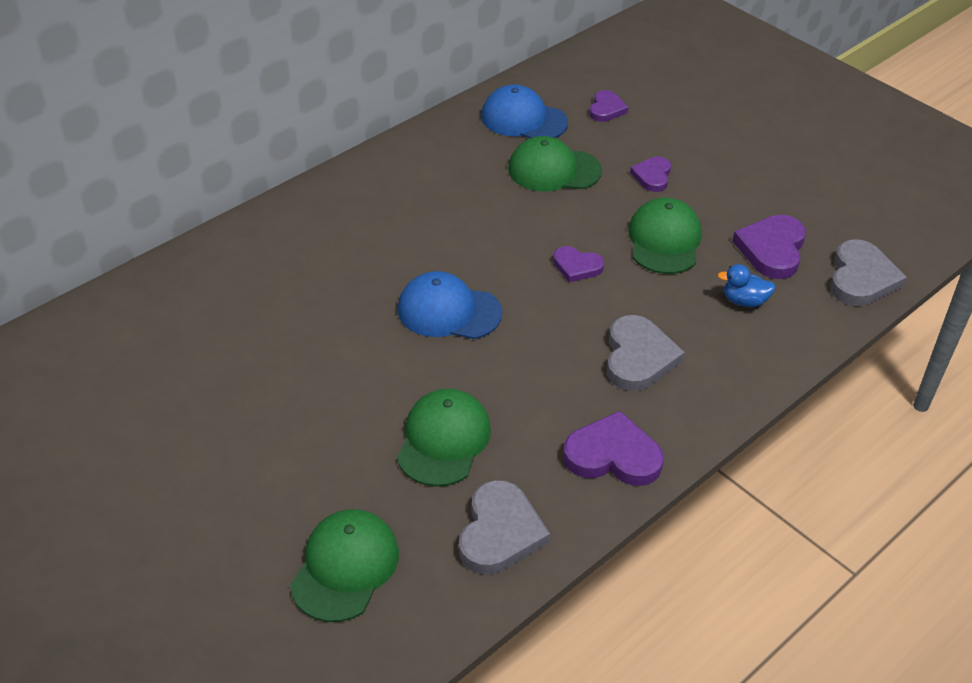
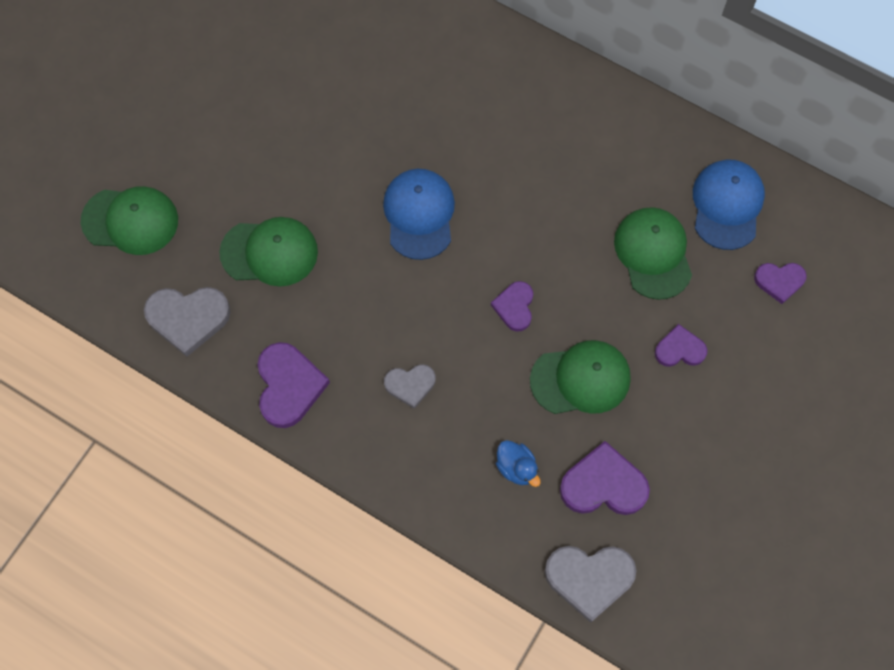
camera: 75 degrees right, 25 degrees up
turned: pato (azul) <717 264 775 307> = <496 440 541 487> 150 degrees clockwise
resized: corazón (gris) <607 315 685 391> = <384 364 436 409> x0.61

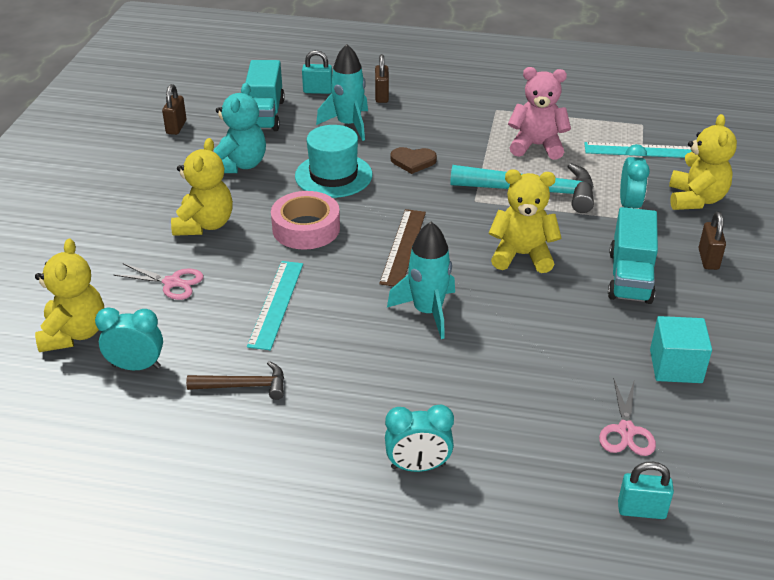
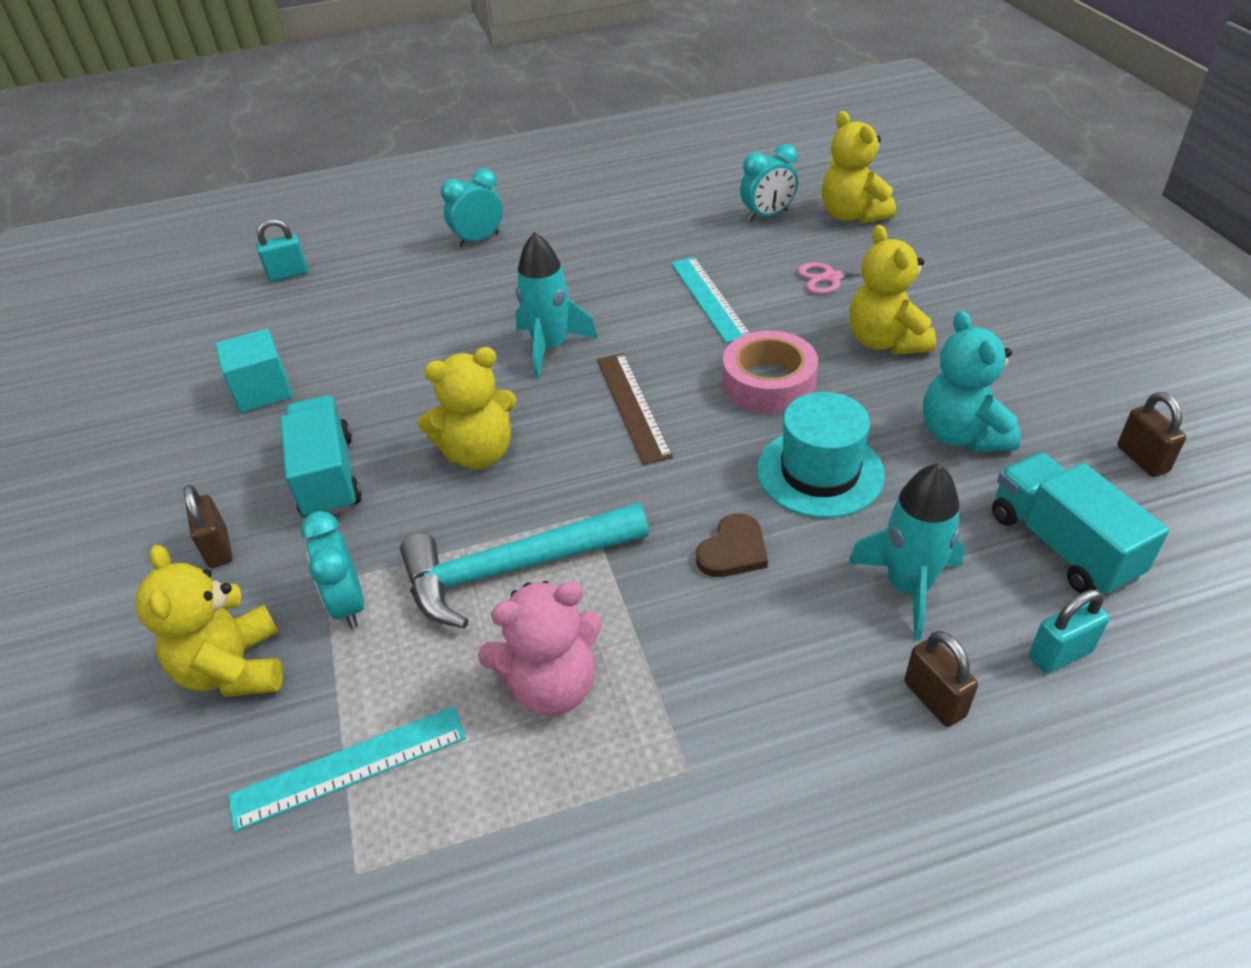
camera: 155 degrees right, 5 degrees up
removed: martillo (marrón) <186 361 284 400>; tijeras (rosa) <599 380 656 456>
turned: corazón (marrón) <390 147 437 174> = <696 513 768 577> 150 degrees clockwise

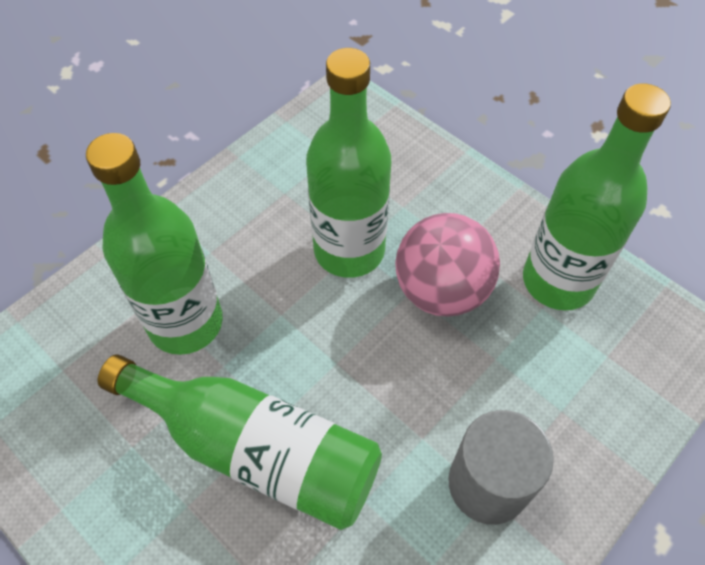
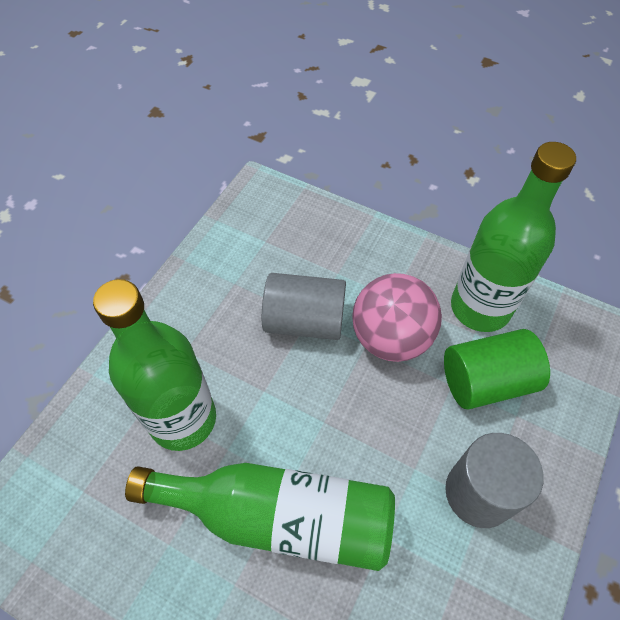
camera: 15 degrees left, 0 degrees up
added: cilindro (verde) <444 329 550 410>
replaced: botella (verde) <306 48 391 278> to cilindro (gris) <262 273 346 340>

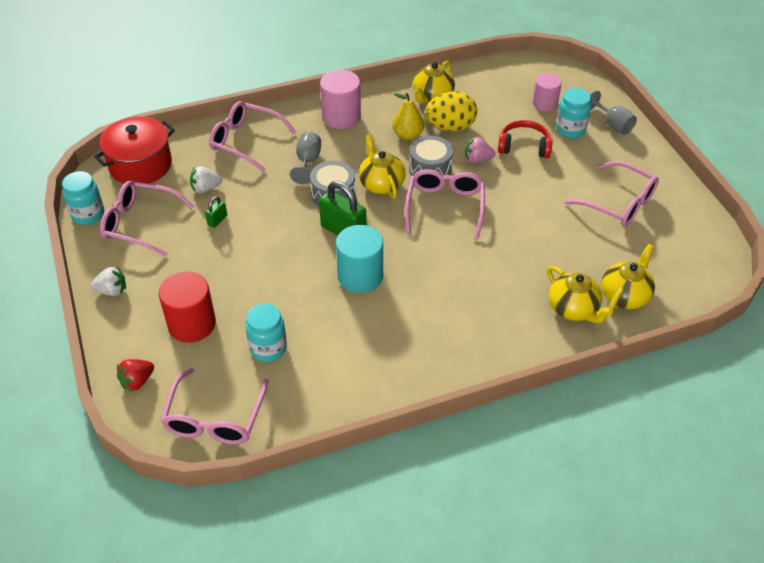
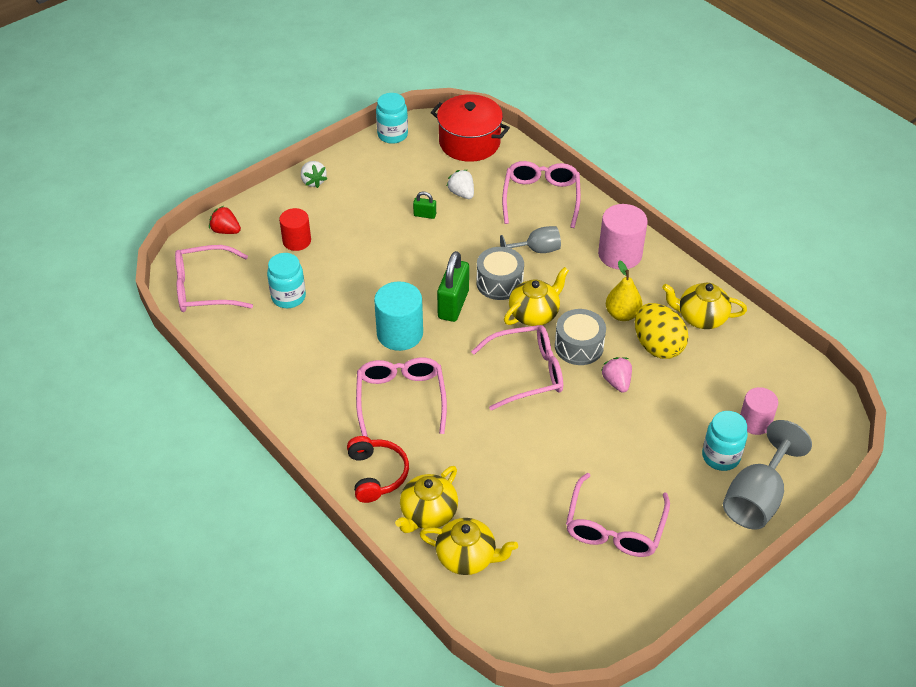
camera: 70 degrees right, 0 degrees up
moved: auriculares (rojo) <498 120 553 158> to <347 436 409 503>; gafas (rosa) <100 181 195 256> to <356 357 447 437>
resized: copa (gris) <590 91 637 135> = <723 420 812 530> x1.64; cilindro (rojo) <159 272 216 343> = <279 208 311 251> x0.66

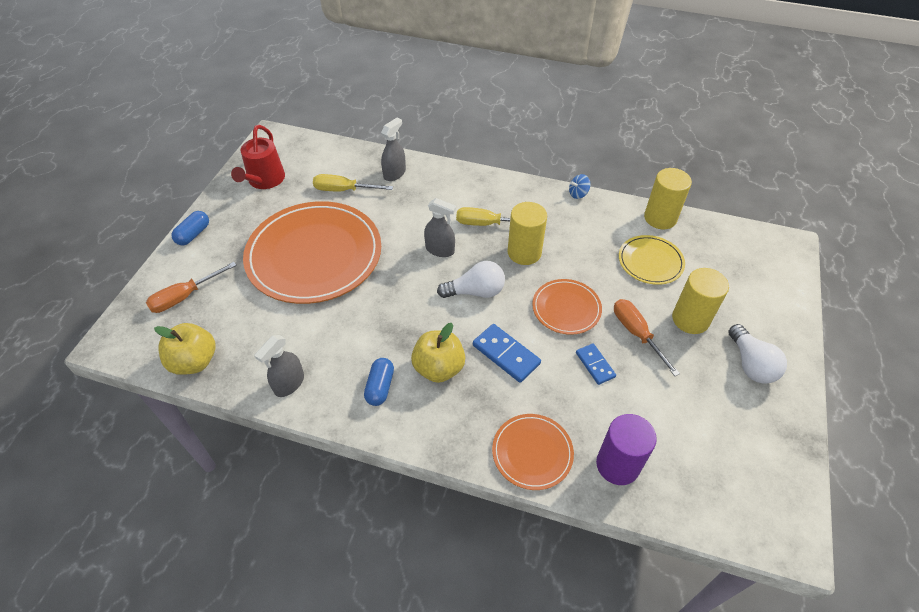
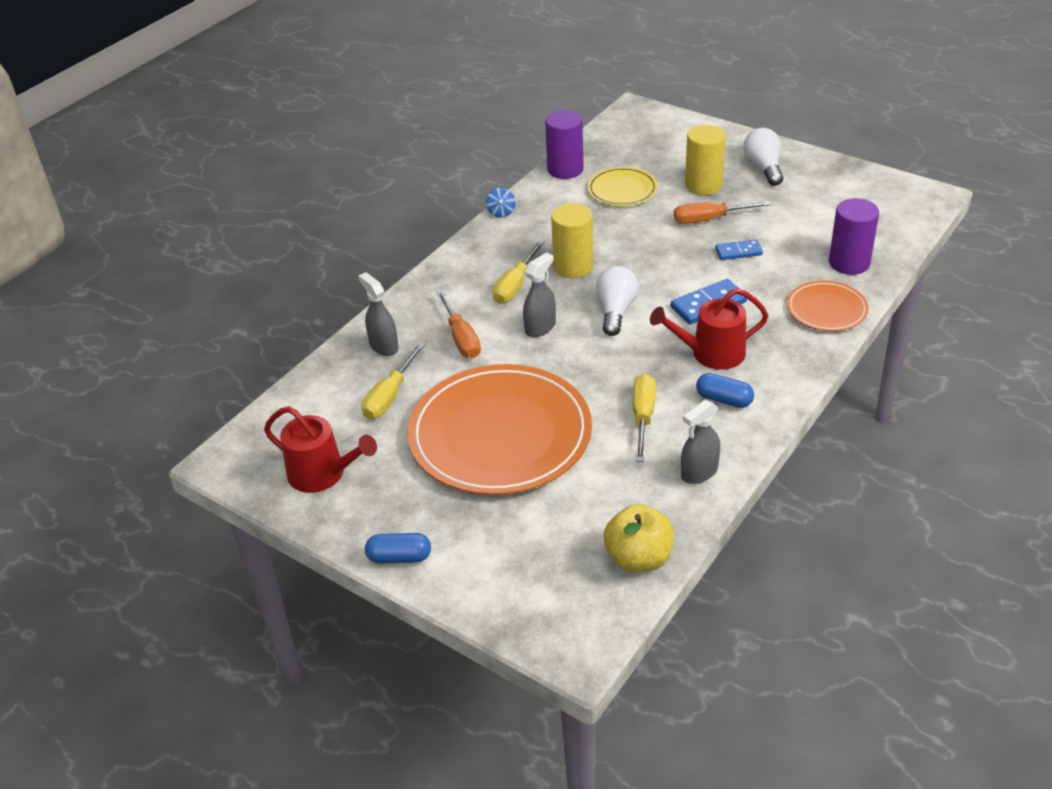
camera: 70 degrees left, 10 degrees down
removed: plato (naranja) <532 279 602 335>
added: destornillador (amarillo) <633 374 656 462>
moved: destornillador (naranja) <146 262 237 313> to <436 290 481 358>
replaced: manzana (amarillo) <411 323 466 383> to regadera (rojo) <650 288 769 370>
recoloured: cilindro (amarillo) <644 168 692 229> to cilindro (morado) <545 110 583 179>
turned: cápsula (azul) <172 211 209 245> = <365 533 431 564> 45 degrees counterclockwise; bombilla (blanco) <729 324 787 384> = <743 128 783 186> 105 degrees counterclockwise; pulverizador (gris) <254 335 304 397> = <681 400 720 484> 90 degrees clockwise

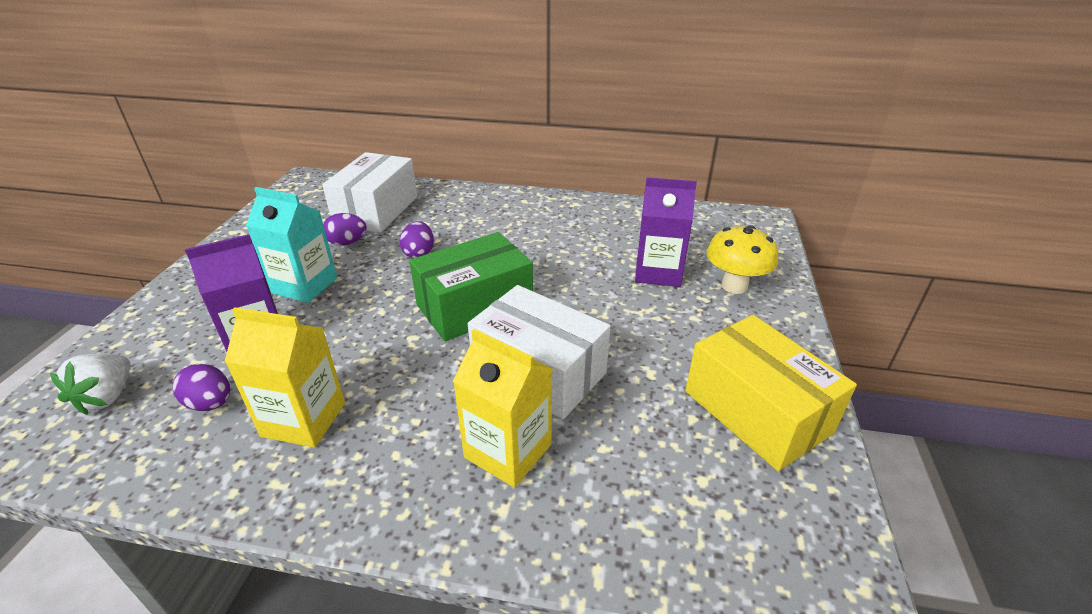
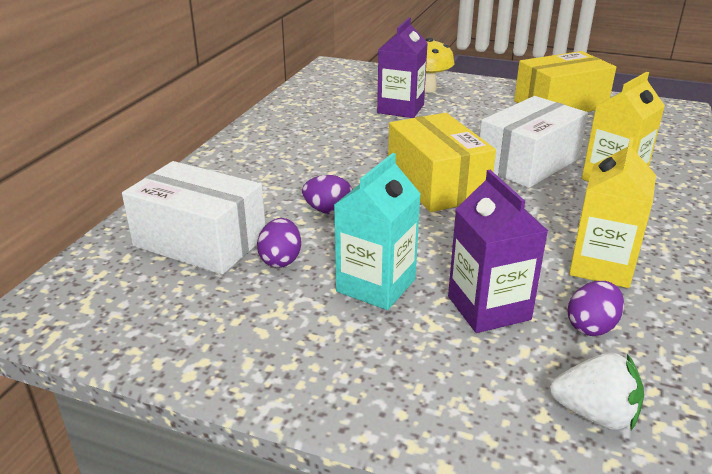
camera: 80 degrees left, 5 degrees down
recoloured: caja (verde) <409 232 533 341> to caja (amarillo) <388 113 496 212>

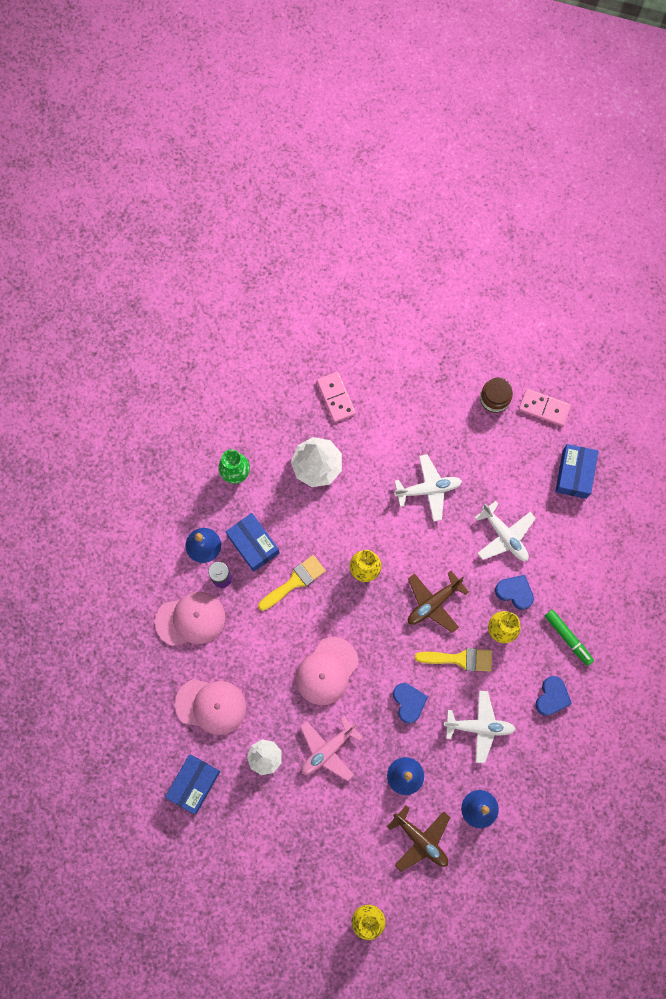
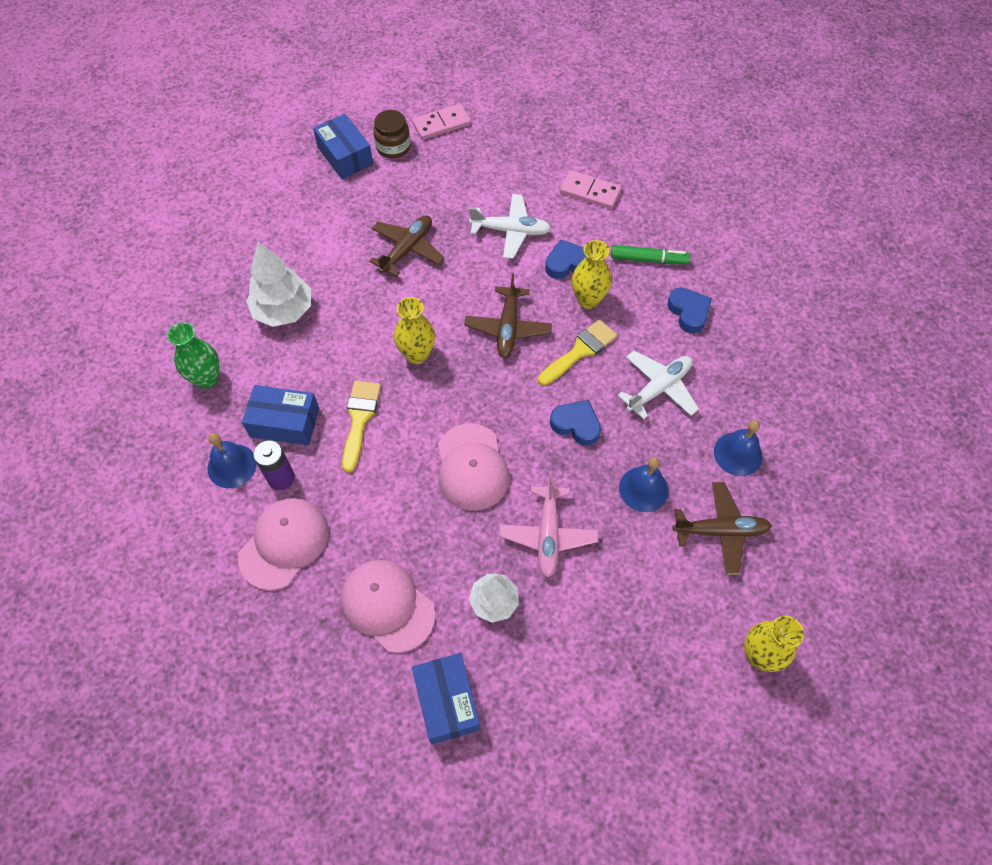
camera: 45 degrees left, 15 degrees down
moved: ficha de dominó (rosa) <317 371 356 422> to <560 170 622 209>; caja (azul) <555 444 599 499> to <313 114 373 179>
recoloured: avión (blanco) <394 454 462 522> to avión (marrón) <369 215 444 277>
turned: gorra (rosa) <175 679 246 735> = <340 560 435 653> 105 degrees counterclockwise

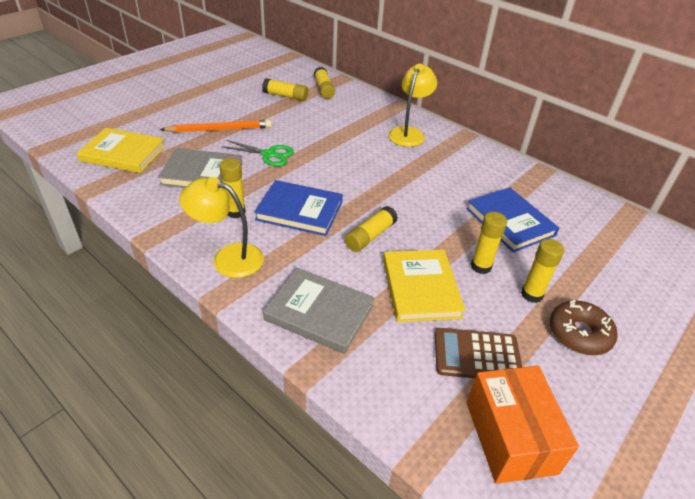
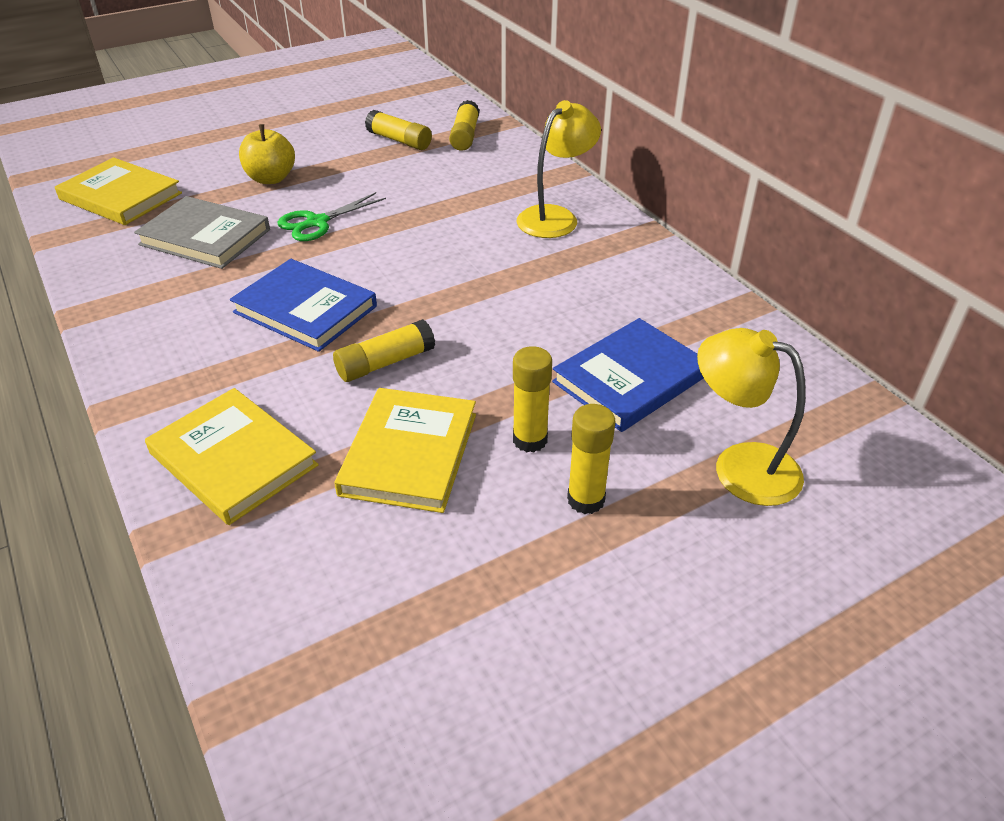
camera: 20 degrees right, 0 degrees up
removed: barra de pegamento (amarillo) <219 158 246 218>; rosquilla (marrón) <550 300 618 355>; calculadora (marrón) <435 328 522 378>; caja (naranja) <466 366 579 484>
moved: lámpara (amarillo) <179 177 264 278> to <697 328 806 506>
replaced: lápiz (naranja) <160 120 272 133> to manzana (amarillo) <239 124 295 184>
recoloured: libro (gris) <263 268 375 354> to libro (amarillo) <145 388 319 525>
turned: tijeras (verde) <221 140 294 166> = <277 192 386 241> 105 degrees clockwise; libro (azul) <466 187 559 252> = <552 318 704 432> 60 degrees clockwise

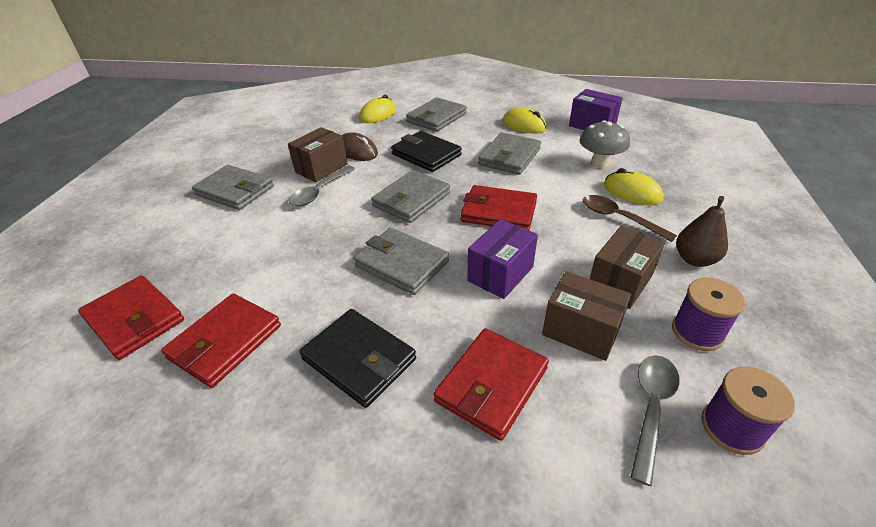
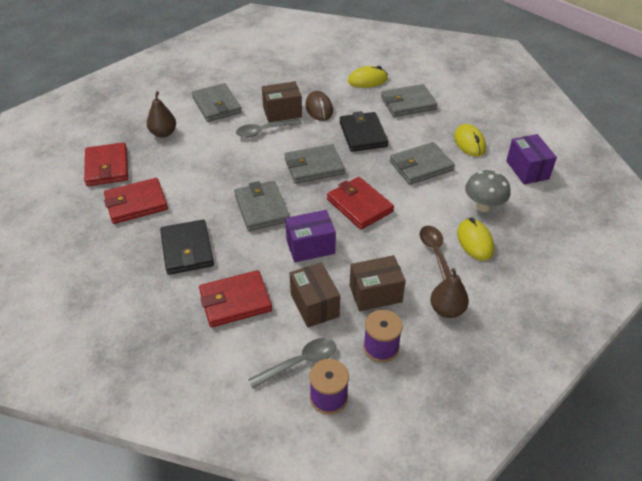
camera: 35 degrees right, 5 degrees up
added: pera (marrón) <147 91 176 138>

